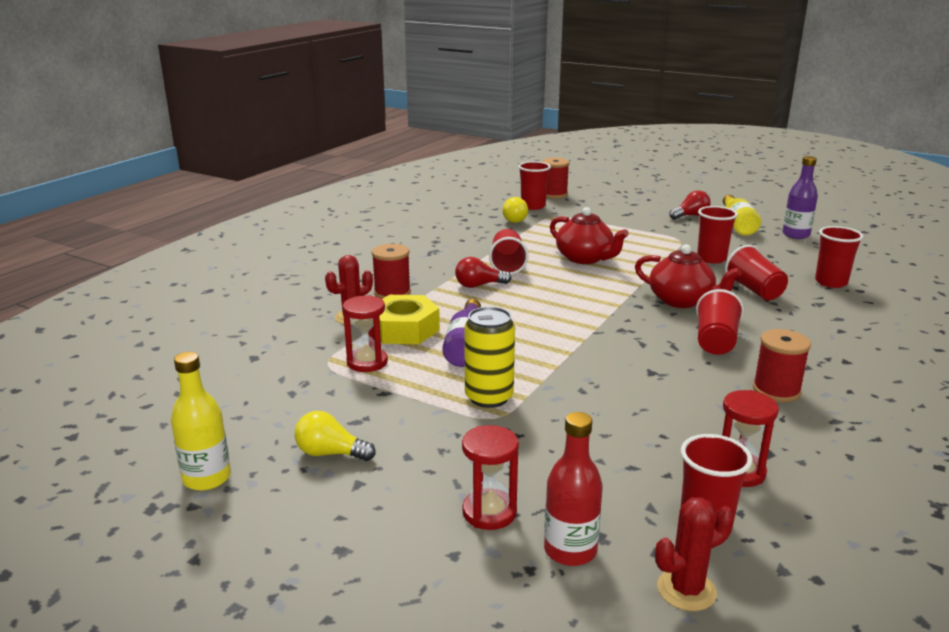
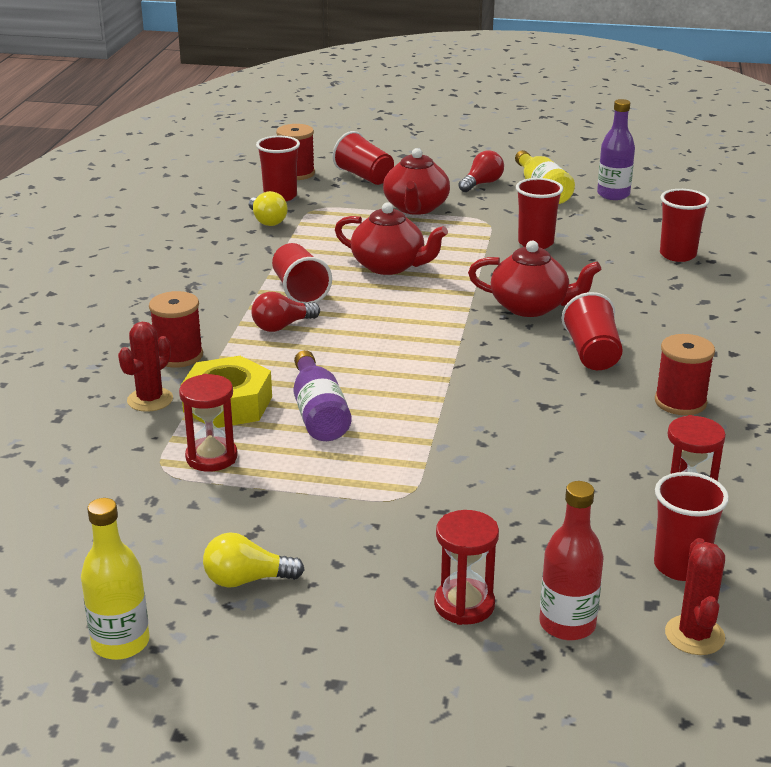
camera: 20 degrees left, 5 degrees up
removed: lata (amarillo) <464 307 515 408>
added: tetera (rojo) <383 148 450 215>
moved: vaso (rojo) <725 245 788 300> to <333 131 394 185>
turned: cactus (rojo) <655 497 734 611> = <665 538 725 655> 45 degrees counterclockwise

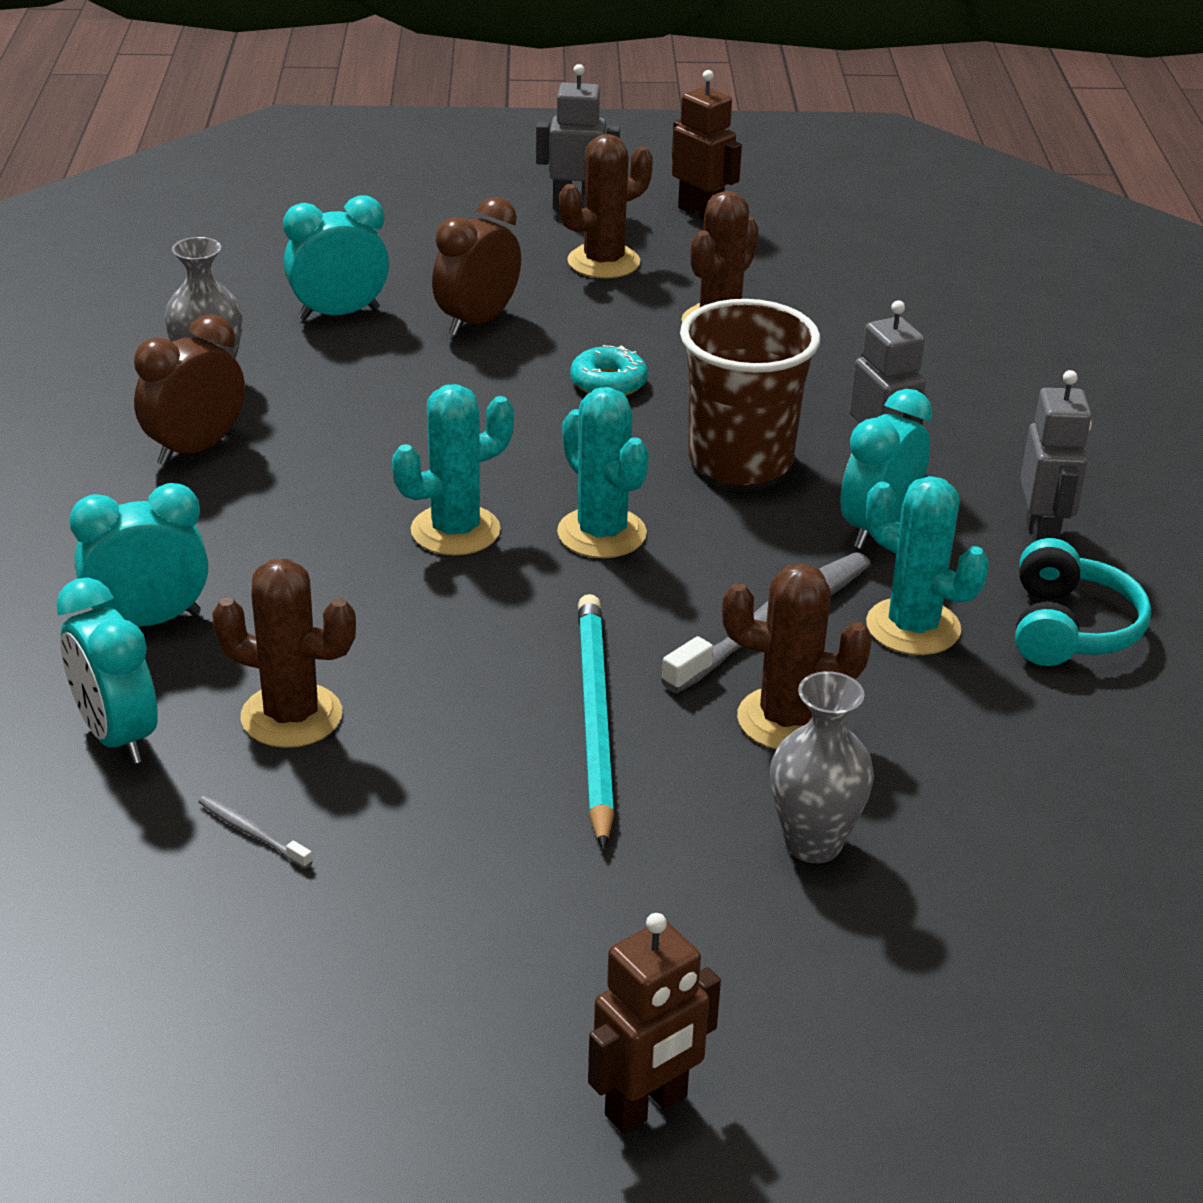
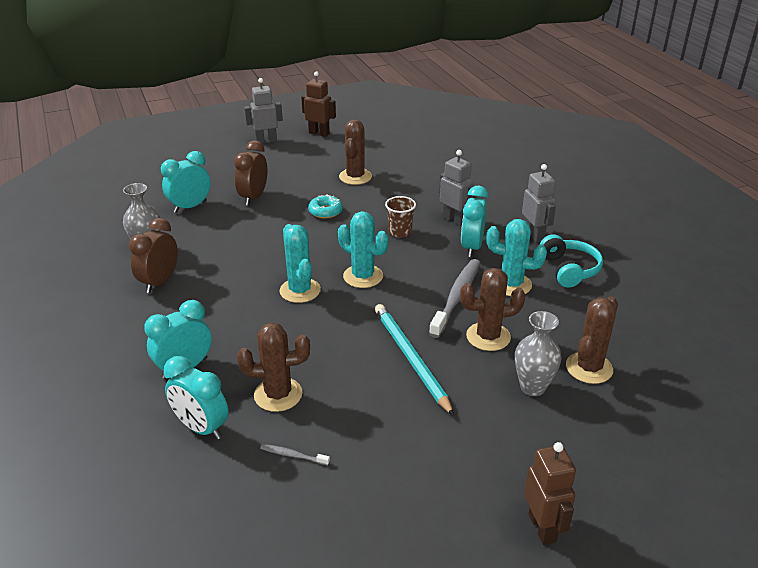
camera: 20 degrees left, 0 degrees up
moved: cactus (marrón) <559 134 653 278> to <566 296 618 384>
turned: cactus (turquesa) <392 384 514 556> = <279 224 321 303> 60 degrees counterclockwise; robot (marrón) <588 913 721 1134> = <524 442 576 545> 45 degrees counterclockwise
resized: vaso (marrón) <680 299 820 485> = <385 196 416 238> x0.51

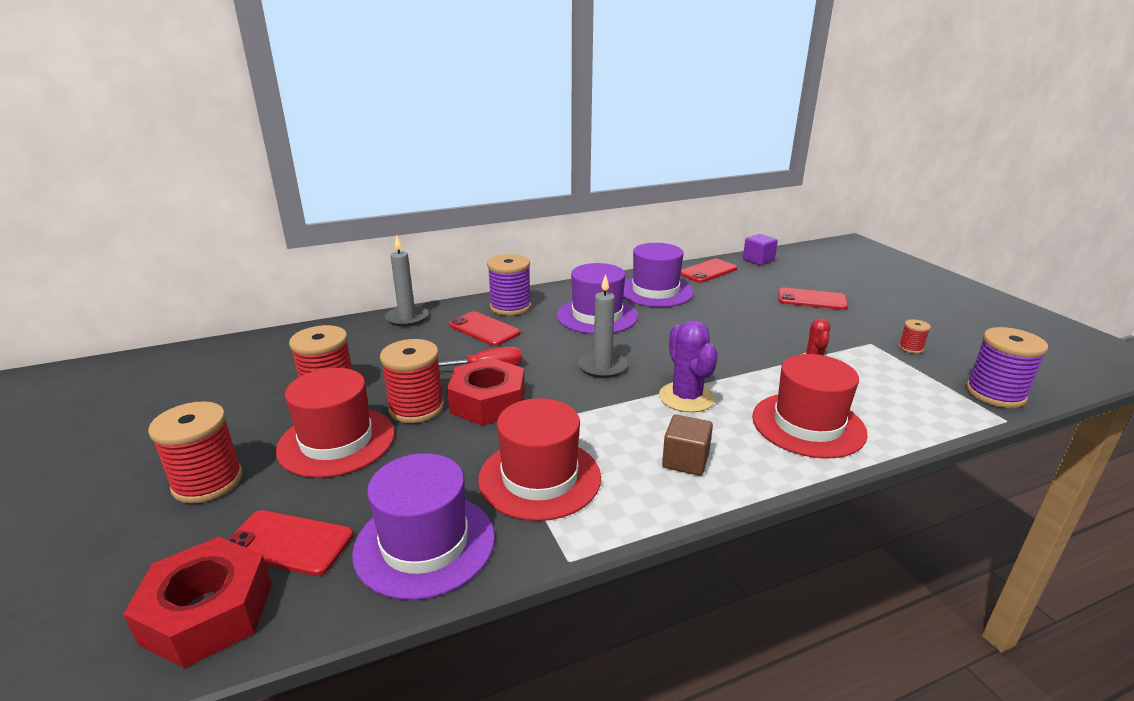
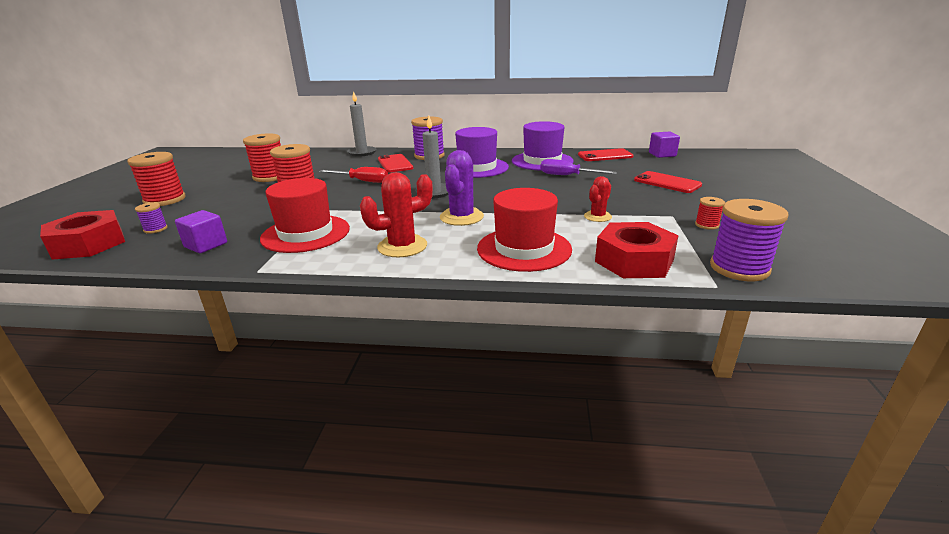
camera: 30 degrees right, 0 degrees up
removed: sombrero (rojo) <276 368 395 478>
added: destornillador (morado) <540 159 617 175>
moved: tuerca (rojo) <447 358 525 426> to <595 222 679 278>
replaced: cubo (marrón) <662 415 713 476> to cactus (rojo) <360 172 433 257>; sombrero (morado) <352 453 495 600> to cubo (morado) <175 210 227 253>; móvil (rojo) <228 510 353 576> to carrete (morado) <135 202 168 234>

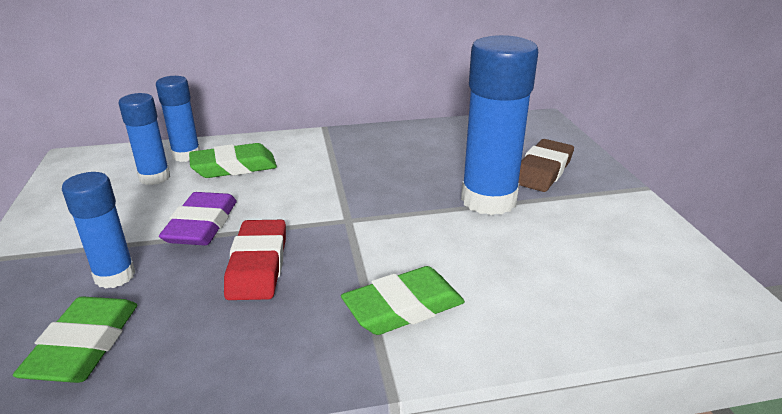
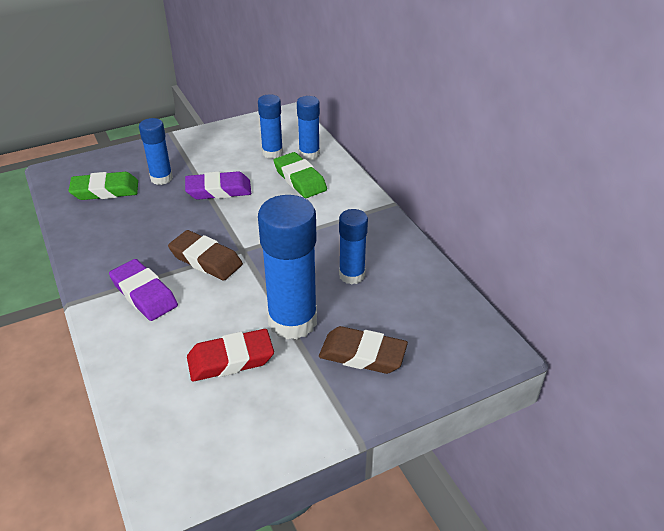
camera: 75 degrees right, 10 degrees up
added: barra de pegamento (azul) <339 209 368 284>; goma de borrar (marrón) <168 230 243 281>
moved: goma de borrar (rojo) <224 220 286 300> to <187 329 274 381>
recoloured: goma de borrar (verde) <341 266 465 335> to goma de borrar (morado) <109 259 178 321>

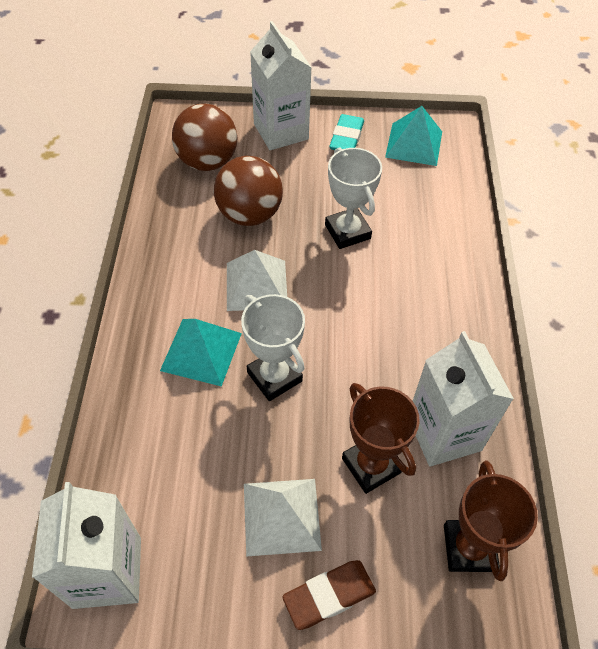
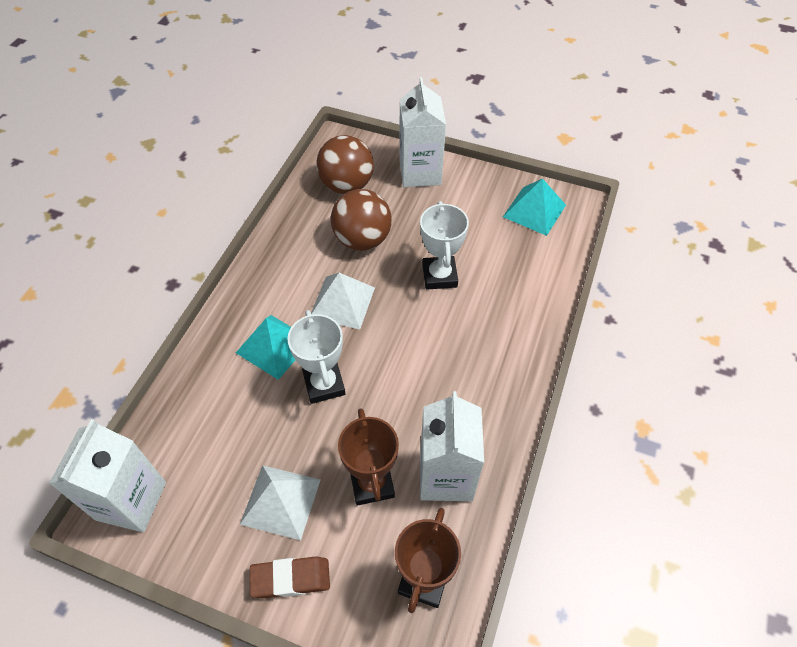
camera: 20 degrees right, 0 degrees up
removed: goma de borrar (turquesa) <329 114 364 150>

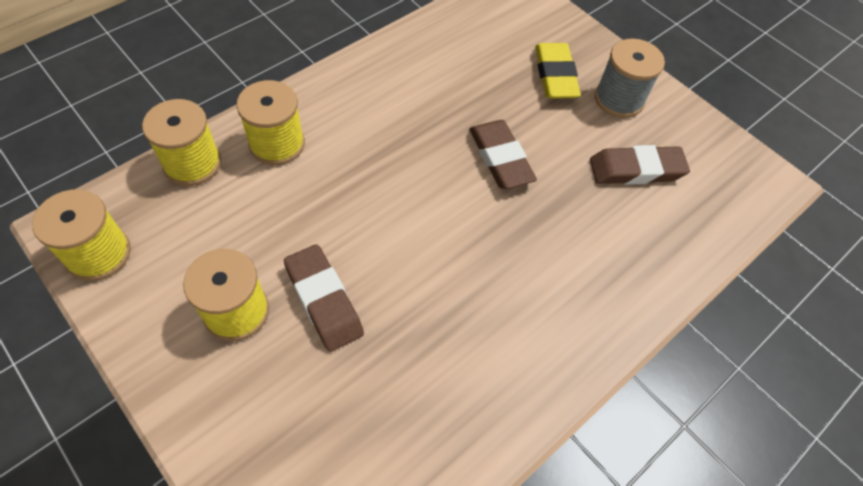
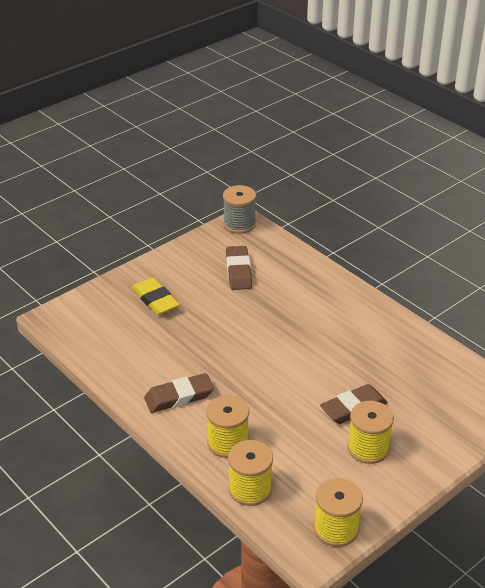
camera: 85 degrees left, 20 degrees down
moved: carrete (gris) <595 38 665 118> to <223 185 256 234>; goma de borrar (marrón) <469 120 537 189> to <144 373 214 413>
turned: goma de borrar (amarillo) <535 43 581 99> = <132 278 180 315> 60 degrees clockwise

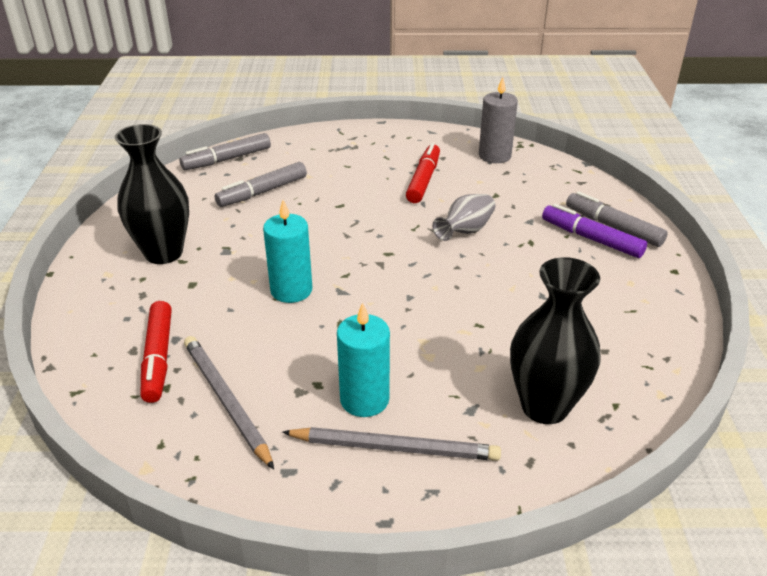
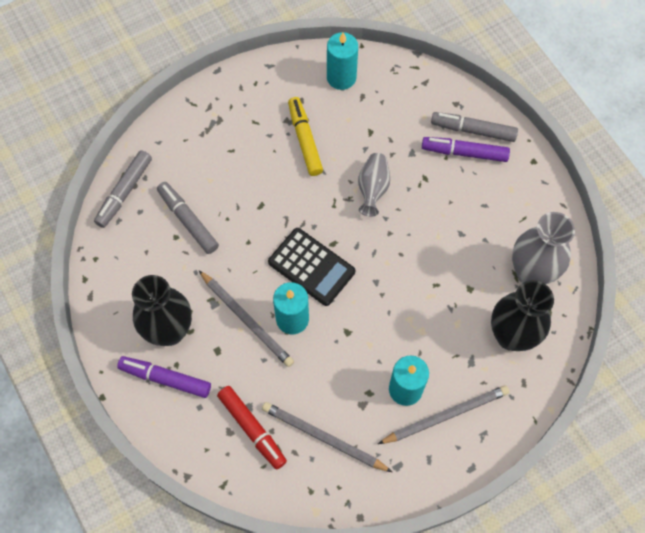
camera: 30 degrees left, 30 degrees up
added: florero (gris) <512 212 575 284>; calculadora (negro) <268 228 355 306>; lápiz (gris) <199 270 294 367>; rotulador (morado) <117 356 211 398>
recoloured: vela (gris) <479 77 518 163> to vela (turquesa) <327 32 358 90>; rotulador (rojo) <406 143 440 203> to rotulador (amarillo) <288 97 323 176>
turned: rotulador (gris) <215 162 307 207> = <157 182 219 254> 120 degrees clockwise

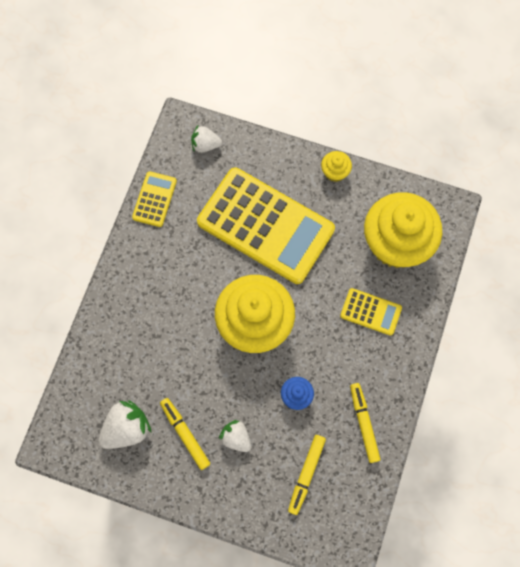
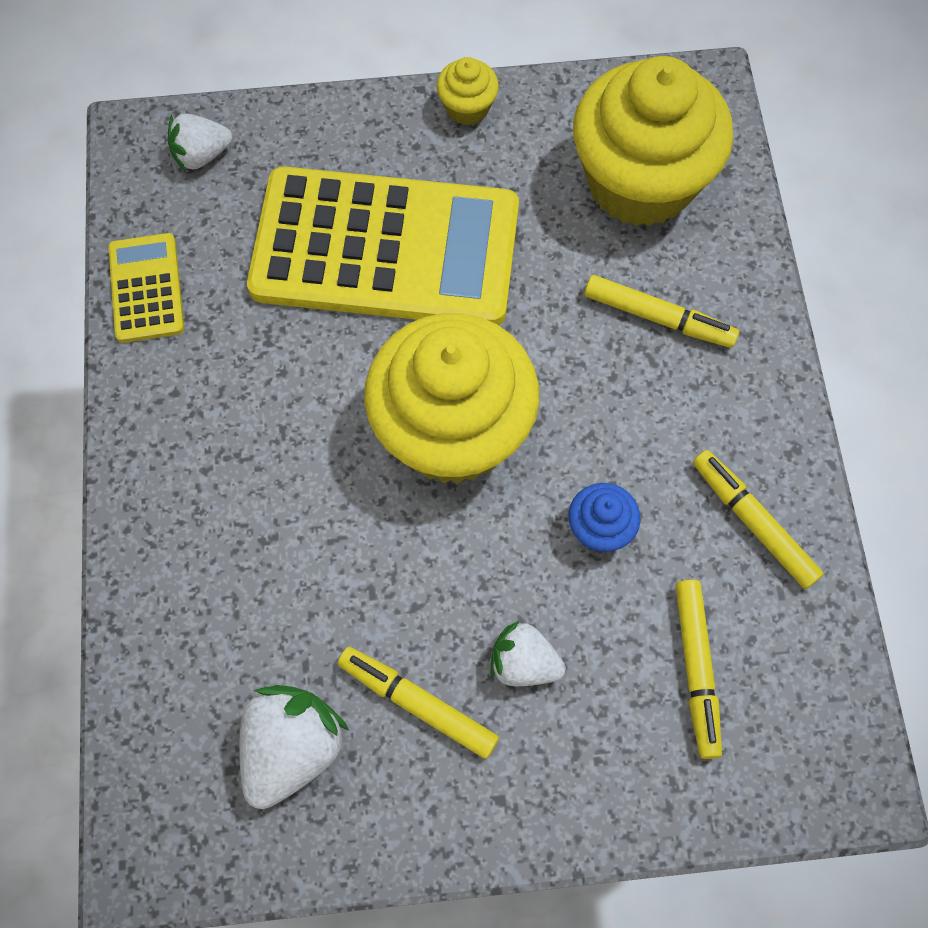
camera: 25 degrees left, 5 degrees down
replaced: calculadora (amarillo) <340 288 402 336> to rotulador (amarillo) <585 275 739 348>

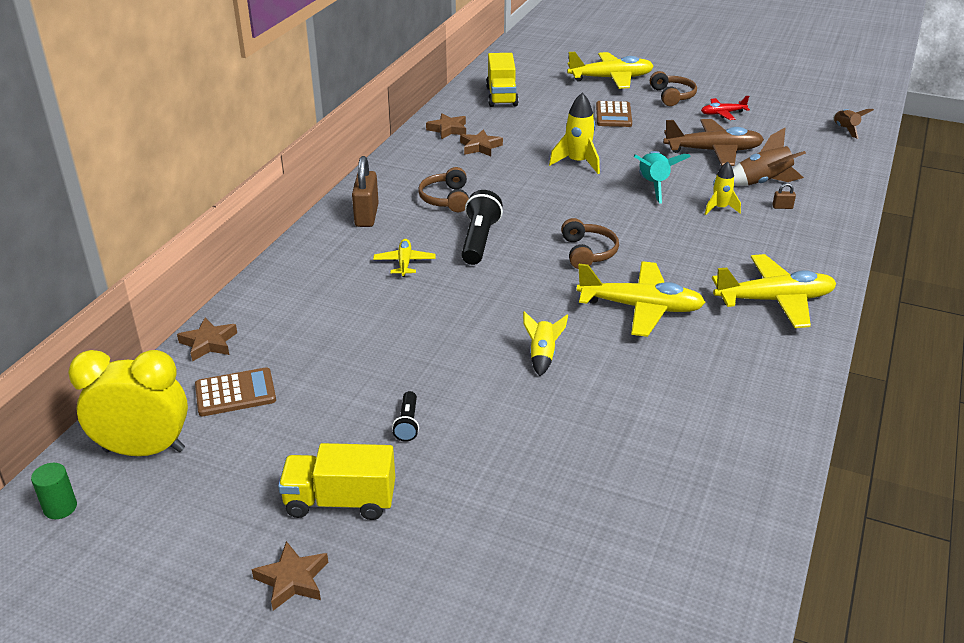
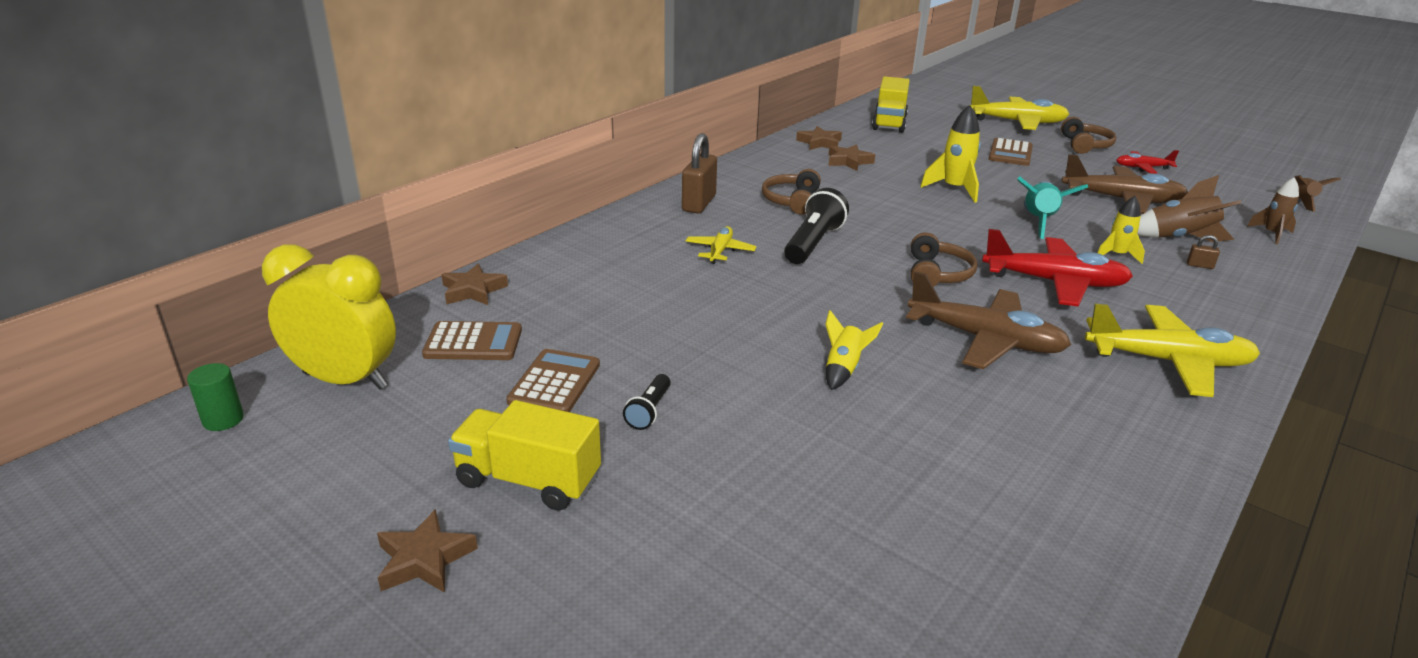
camera: 15 degrees right, 5 degrees down
added: cohete (marrón) <1247 177 1299 244>; avión (rojo) <982 229 1133 306>; calculadora (marrón) <506 349 600 412>
recoloured: avión (amarillo) <576 261 706 337> to avión (marrón) <906 271 1071 369>

